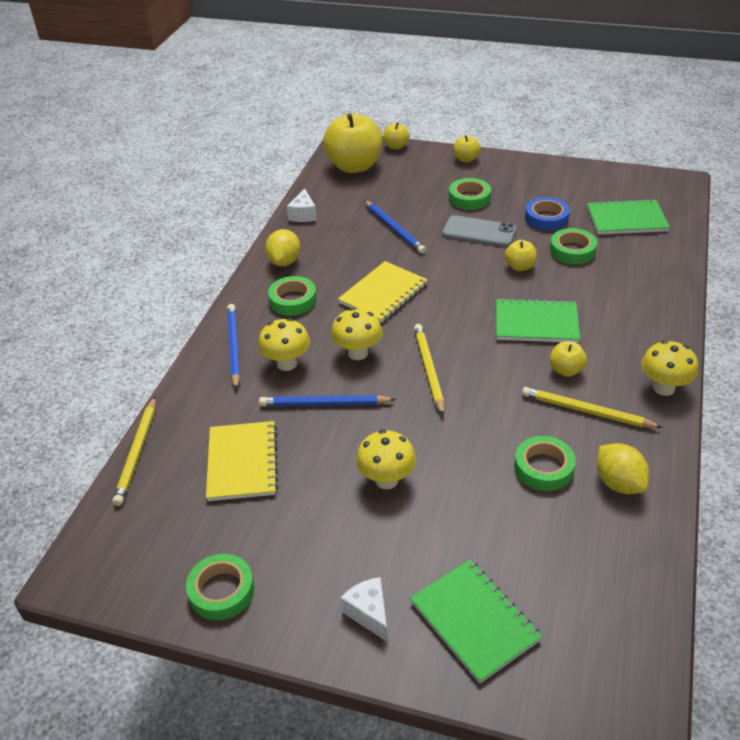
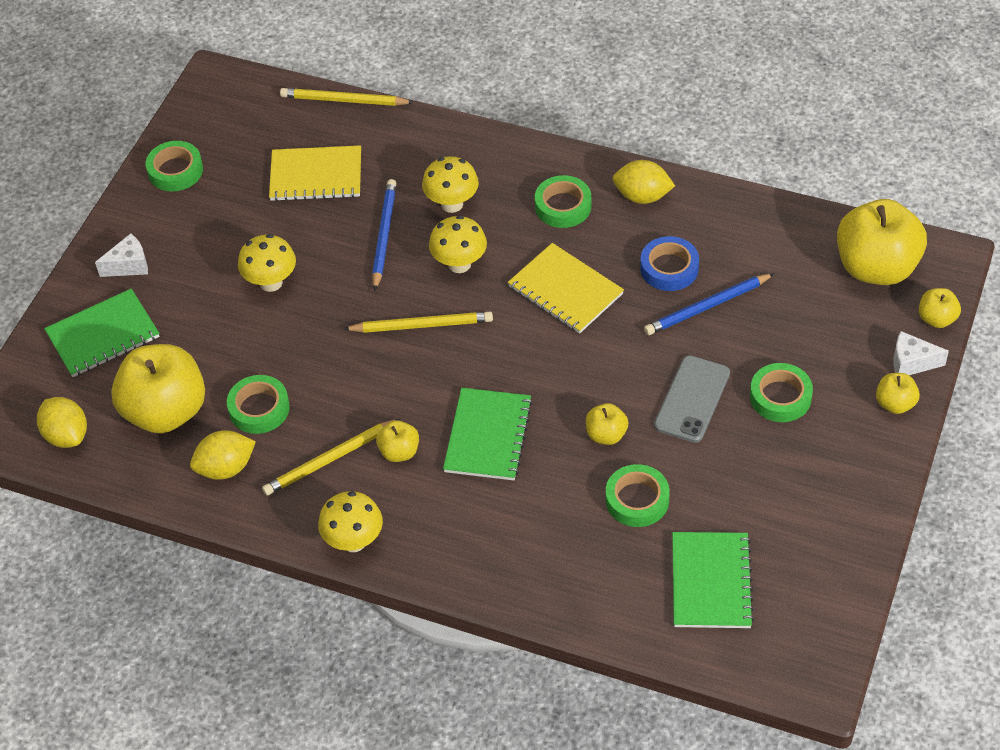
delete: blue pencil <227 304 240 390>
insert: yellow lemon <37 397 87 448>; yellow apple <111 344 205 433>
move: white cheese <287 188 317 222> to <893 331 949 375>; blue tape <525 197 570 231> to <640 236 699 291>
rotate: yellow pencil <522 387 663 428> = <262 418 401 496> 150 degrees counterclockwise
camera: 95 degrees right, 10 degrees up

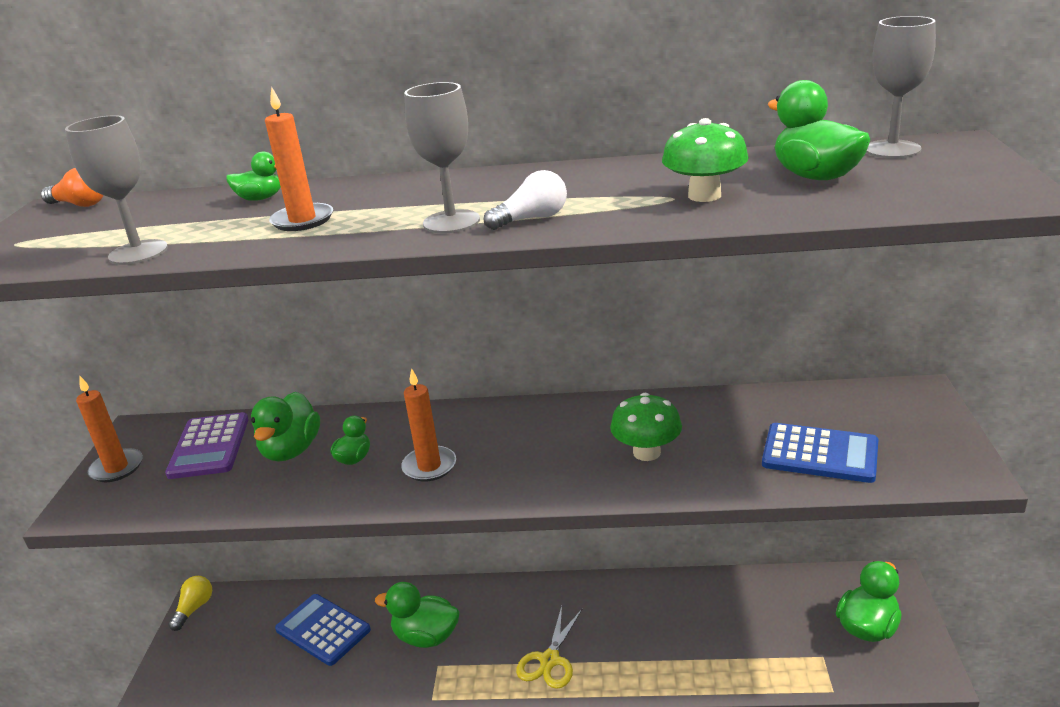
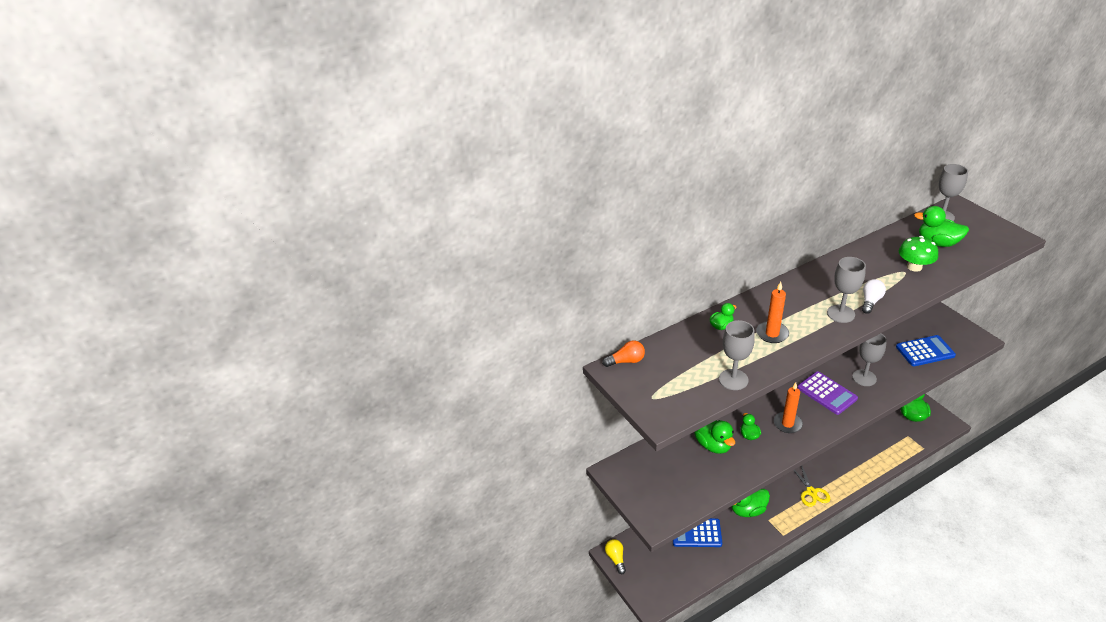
delete: orange candle <76 376 143 482>
move: purple calculator <165 412 249 479> to <797 371 858 415>
replace: green mushroom <610 393 682 461> to grey goblet <852 334 887 386>
camera: 35 degrees left, 10 degrees up

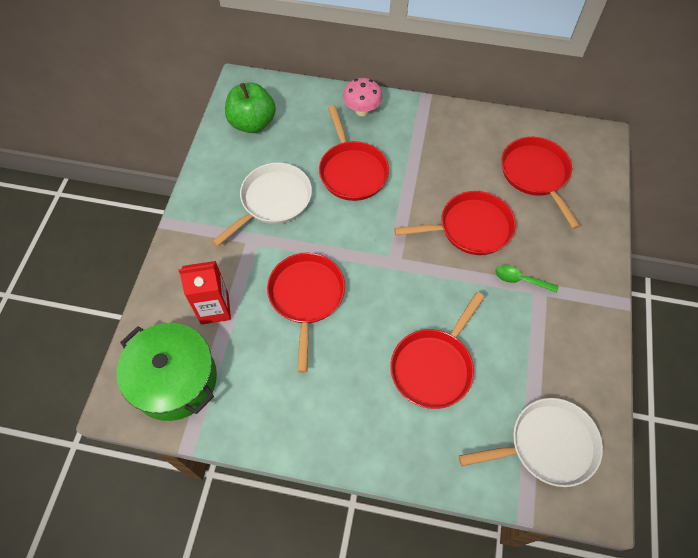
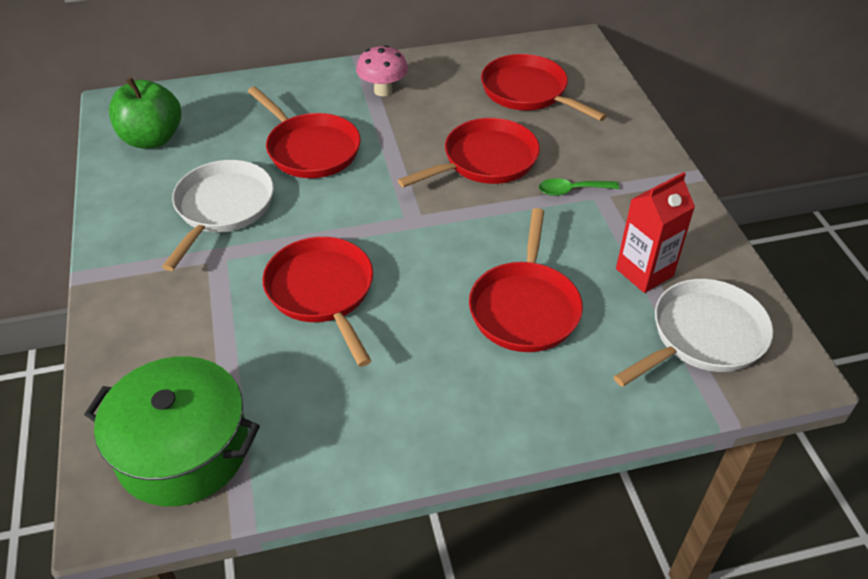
move: red carton <178 261 231 325> to <616 172 695 293>; pink mushroom <343 78 382 116> to <356 45 408 96>
camera: 25 degrees left, 15 degrees down

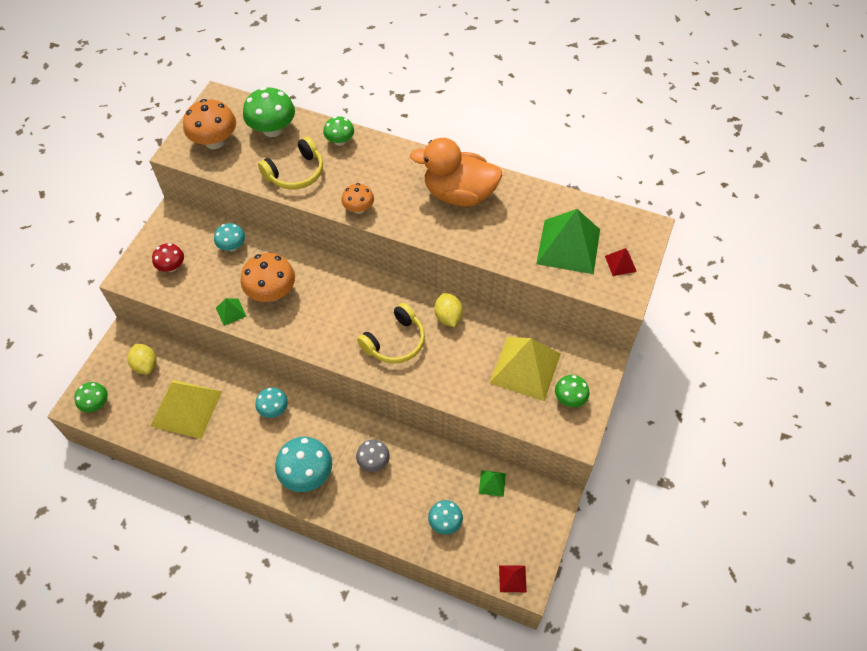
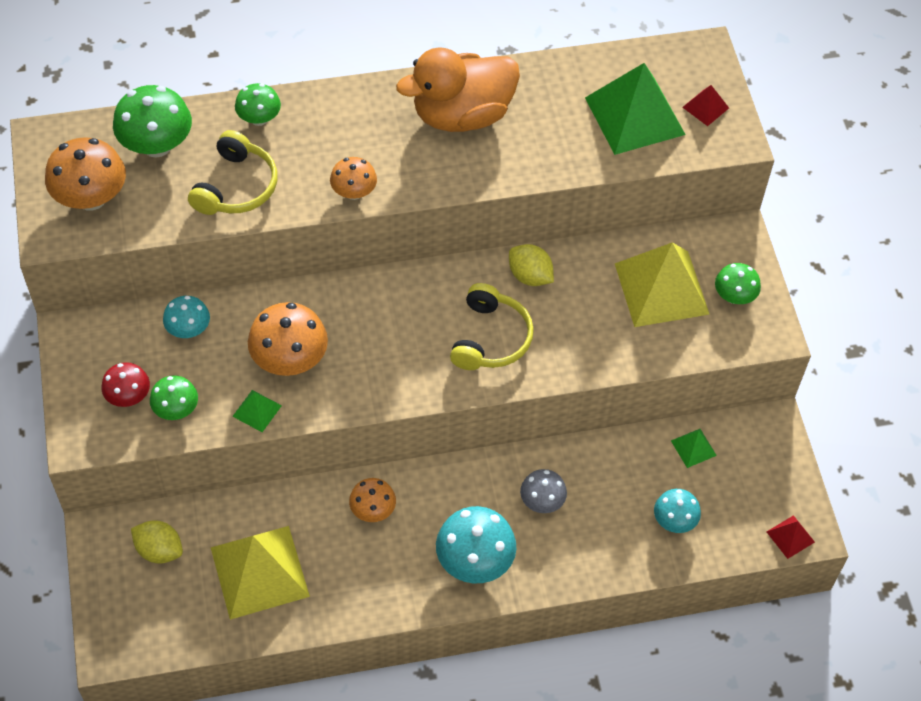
move: green mushroom <74 382 108 412> to <150 375 198 420>
recolor: turquoise mushroom <255 387 288 418> to orange mushroom <349 478 396 522>
camera: 35 degrees left, 0 degrees up

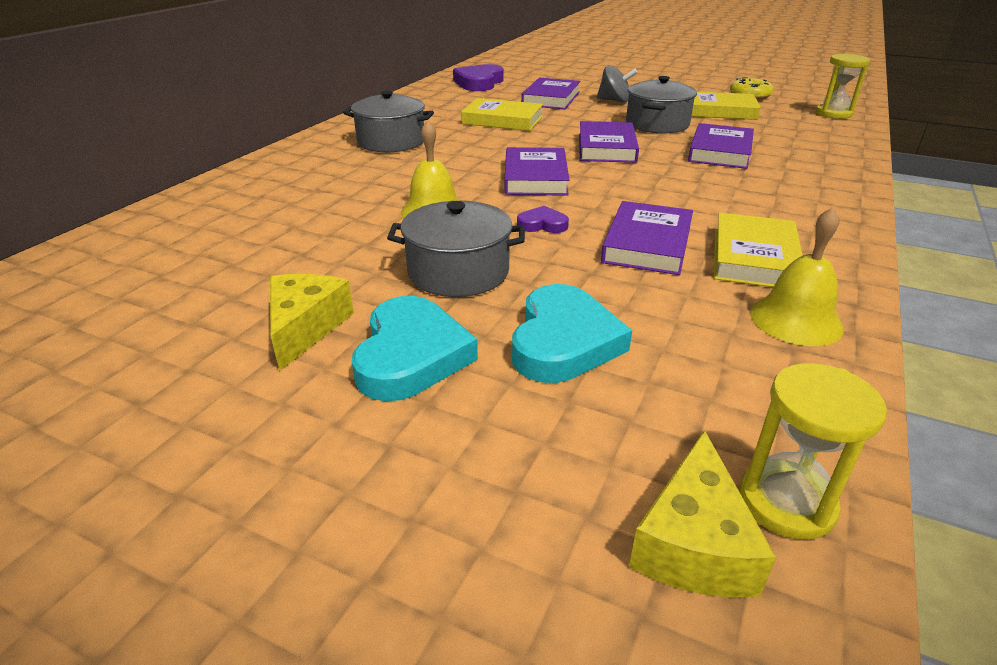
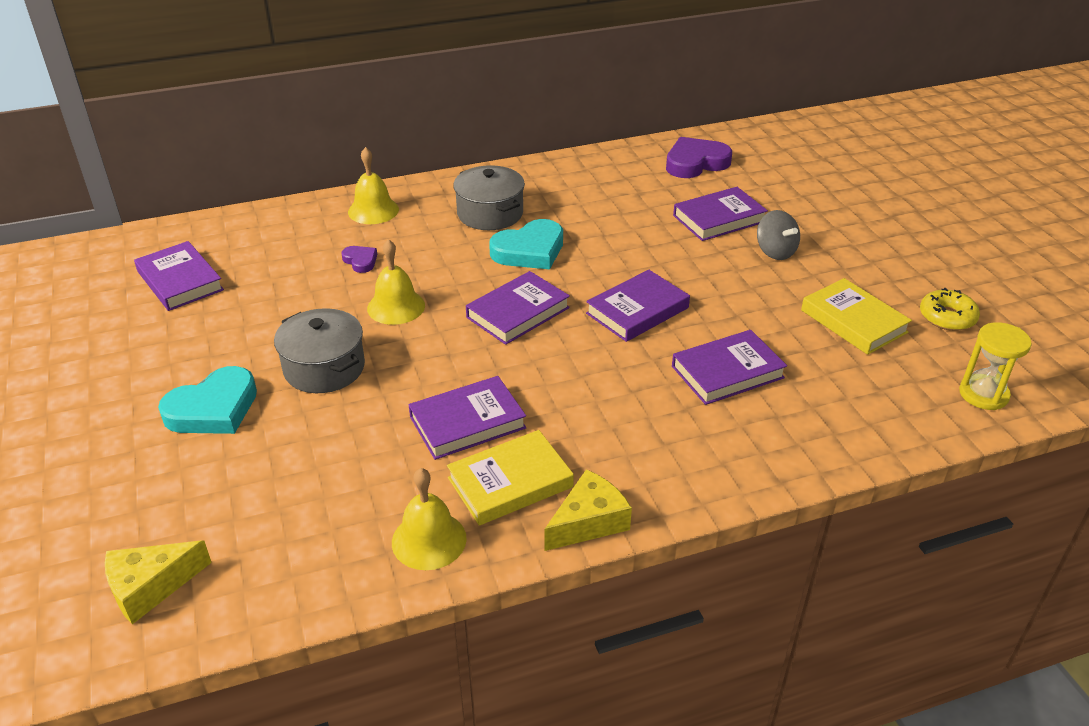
delete: yellow book <461 98 543 131>; grey pot <626 76 697 134>; yellow hourglass <740 363 887 540>
insert: purple book <134 241 224 311>; yellow bell <348 147 399 224>
move: yellow cheese <270 274 354 371> to <544 469 632 551>; turquoise heart <512 284 632 383> to <489 219 563 270>; purple heart <517 206 569 233> to <341 246 377 273>
camera: 45 degrees right, 5 degrees up

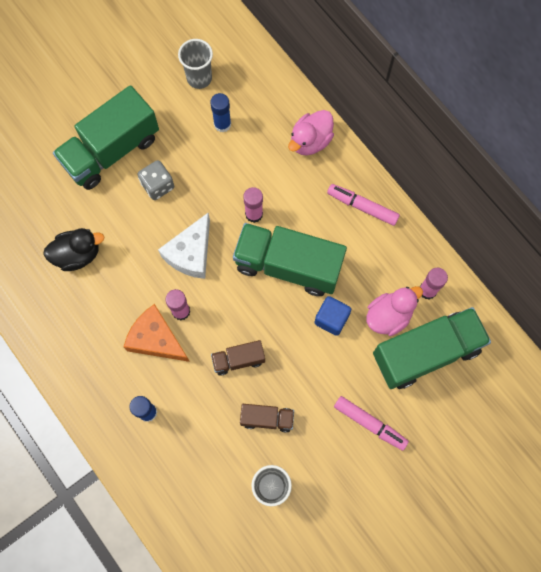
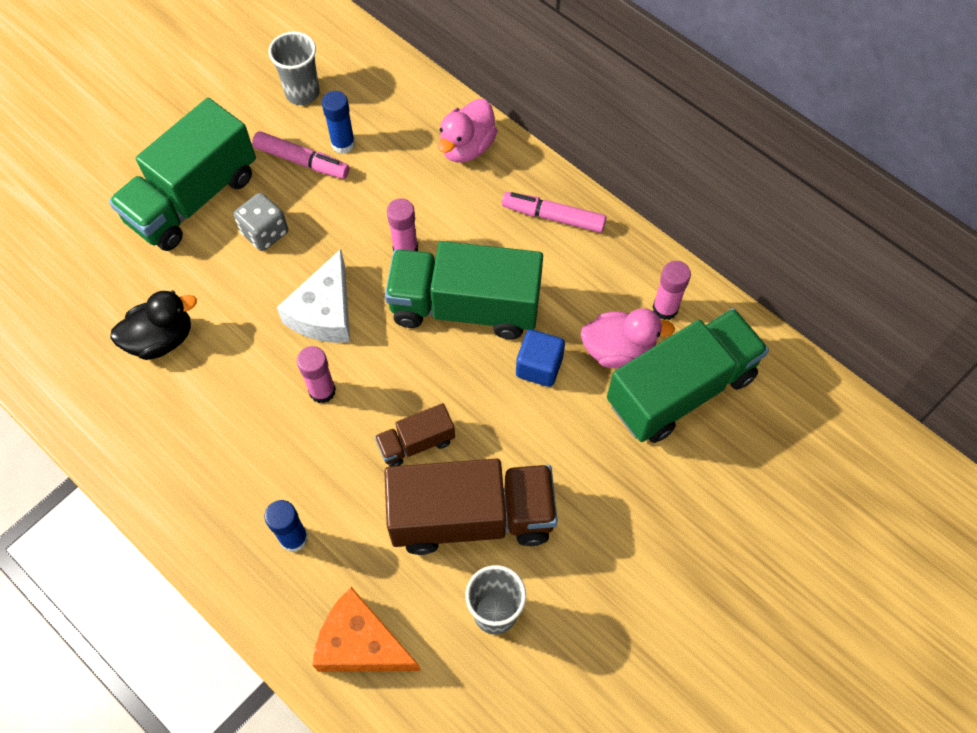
move: orange cheese <124 304 190 362> to <312 587 421 672>; pink marker <334 396 409 451> to <252 131 350 179>
rotate: pink duck <367 286 423 336> = <581 308 675 368> 45 degrees clockwise
resize: brown truck <240 404 294 433> = <384 458 558 555> x2.08
camera: 10 degrees left, 10 degrees down

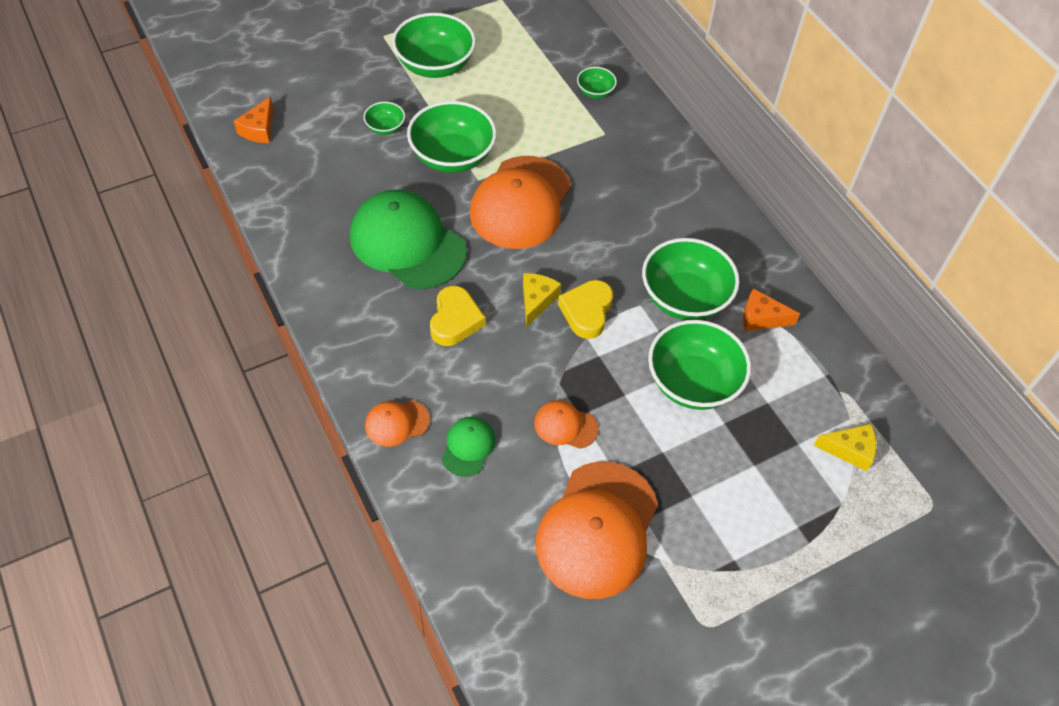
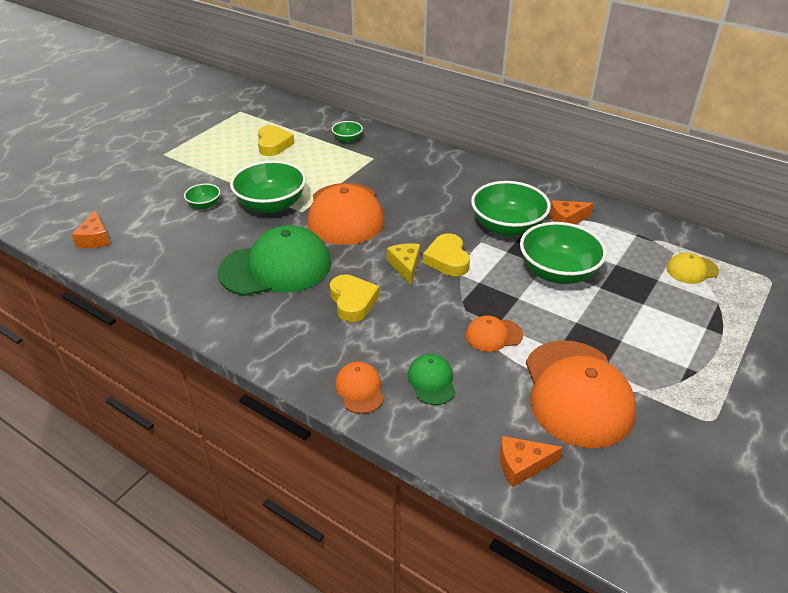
delete: green bowl <392 13 476 78>
insert: yellow heart <258 125 294 156>; orange cheese <500 436 563 487>
replace: yellow cheese <813 424 877 471> to yellow cap <666 253 719 284>
rotate: green cap <350 190 467 289> = <218 225 331 296> 150 degrees clockwise; orange cap <365 400 430 447> = <335 362 384 414> 120 degrees clockwise
camera: 25 degrees left, 15 degrees down

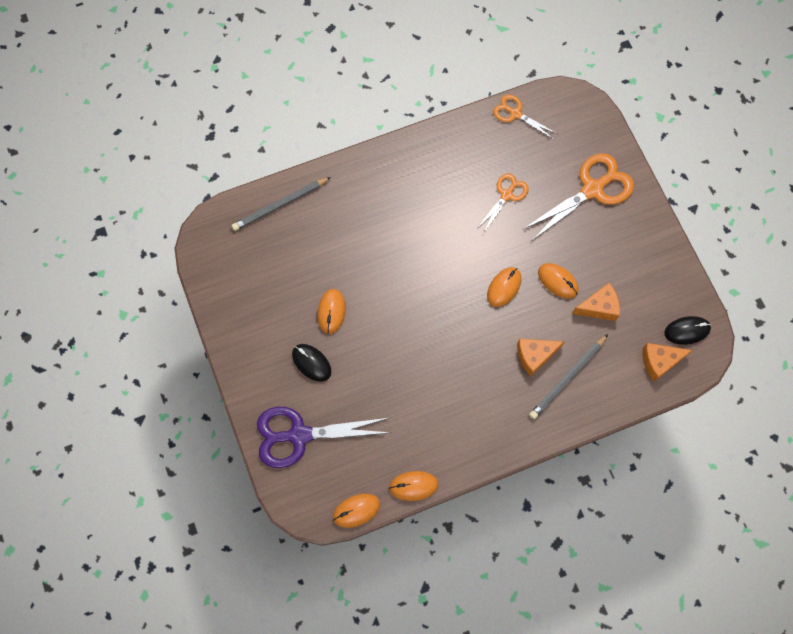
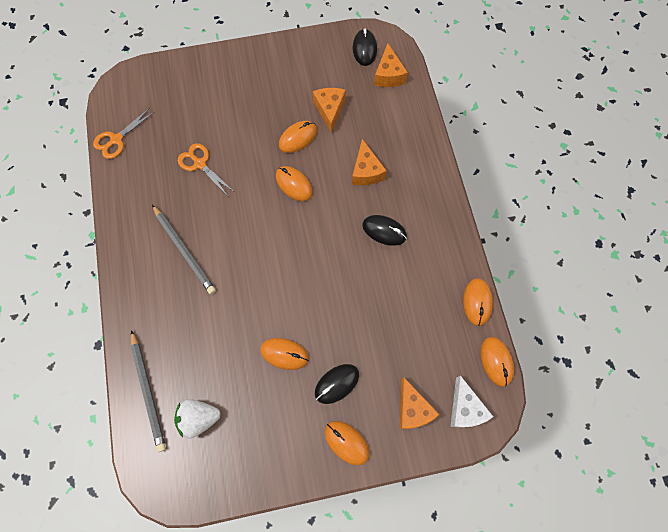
delete: orange scissors <524 153 634 240>
insert: white strawberry <174 399 221 439>; orange mouse <325 421 369 465>; black mouse <362 215 407 246>; white cheese <450 376 493 428>
move: grey pencil <529 334 608 419> to <152 205 216 294>
replace: purple scissors <257 407 391 468> to orange cheese <400 377 440 429>
camera: 80 degrees left, 0 degrees up

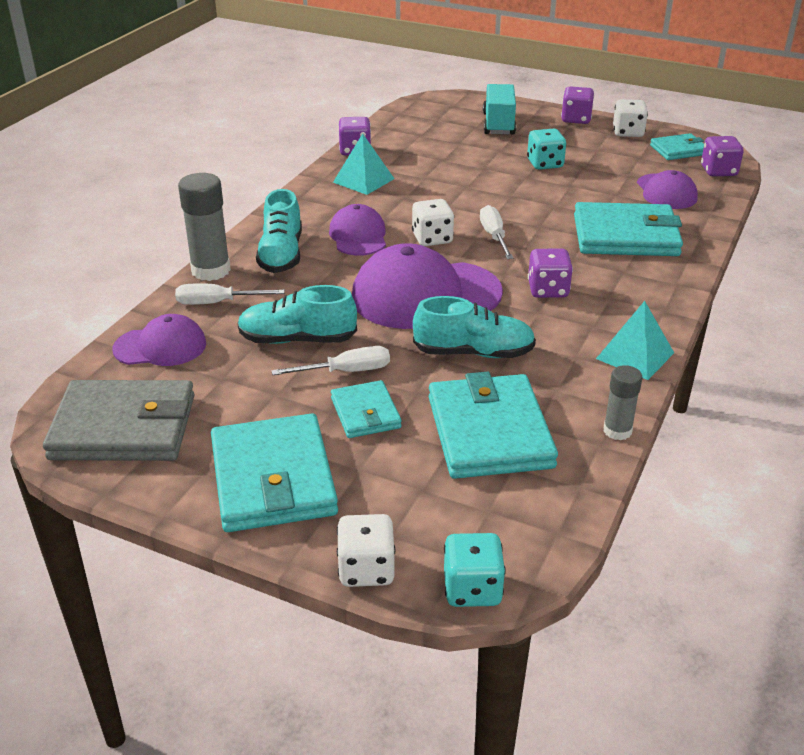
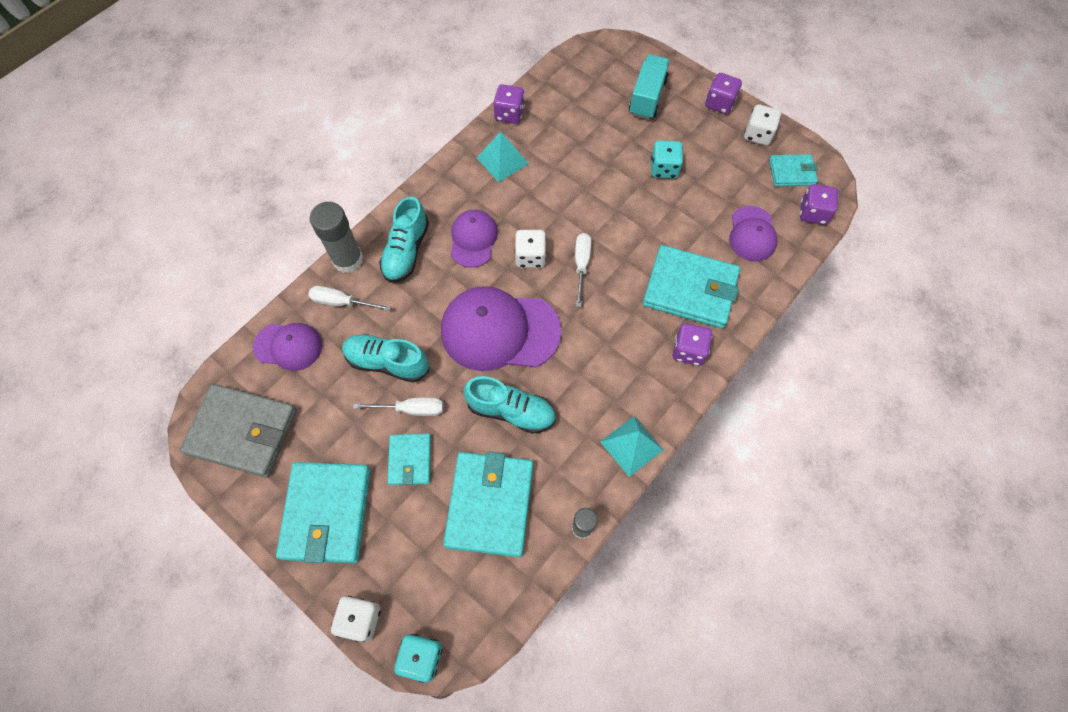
move: purple dice <528 249 573 298> to <673 323 712 366>
camera: 15 degrees right, 30 degrees up

